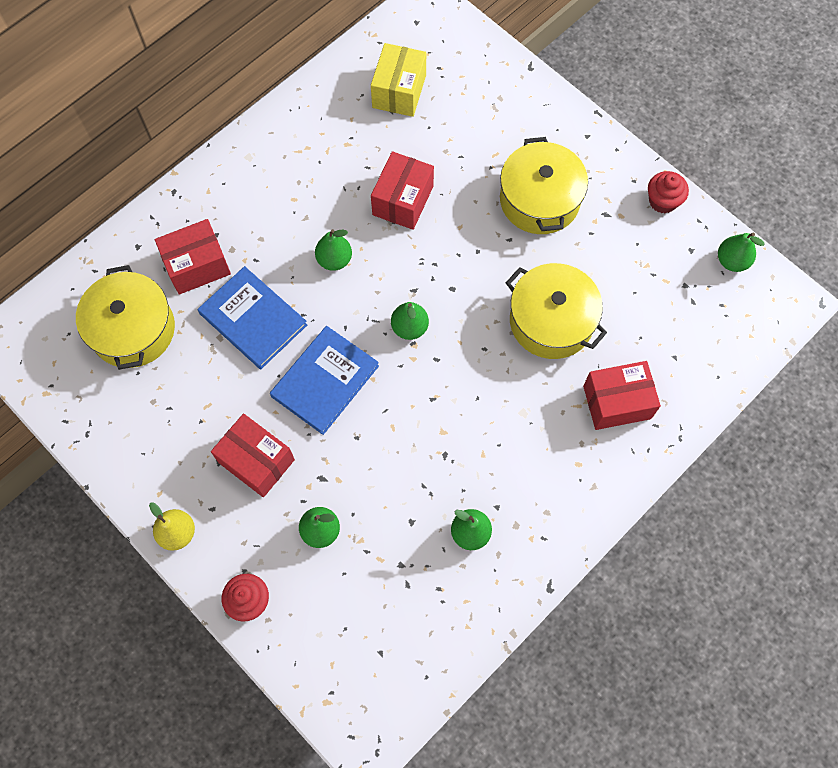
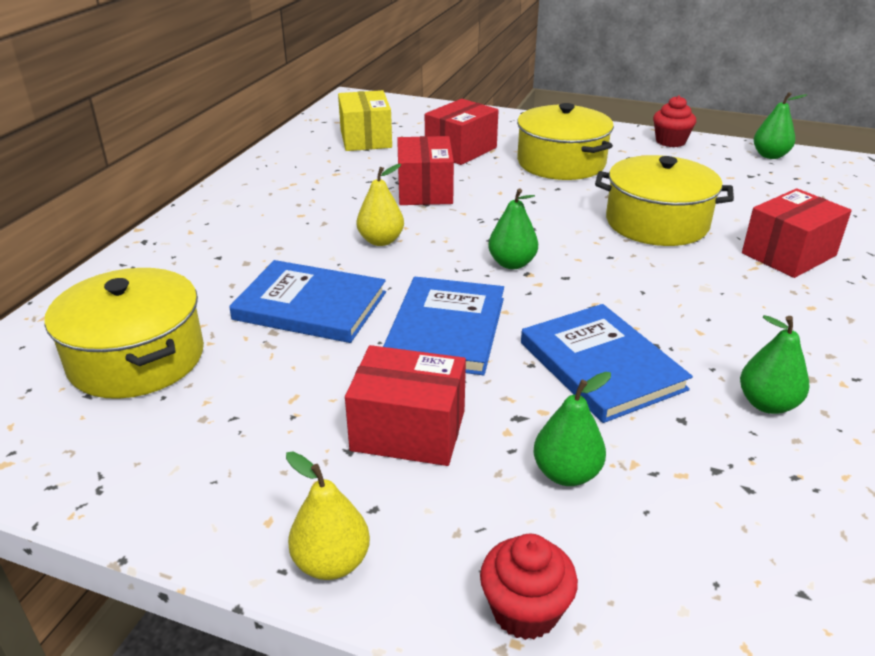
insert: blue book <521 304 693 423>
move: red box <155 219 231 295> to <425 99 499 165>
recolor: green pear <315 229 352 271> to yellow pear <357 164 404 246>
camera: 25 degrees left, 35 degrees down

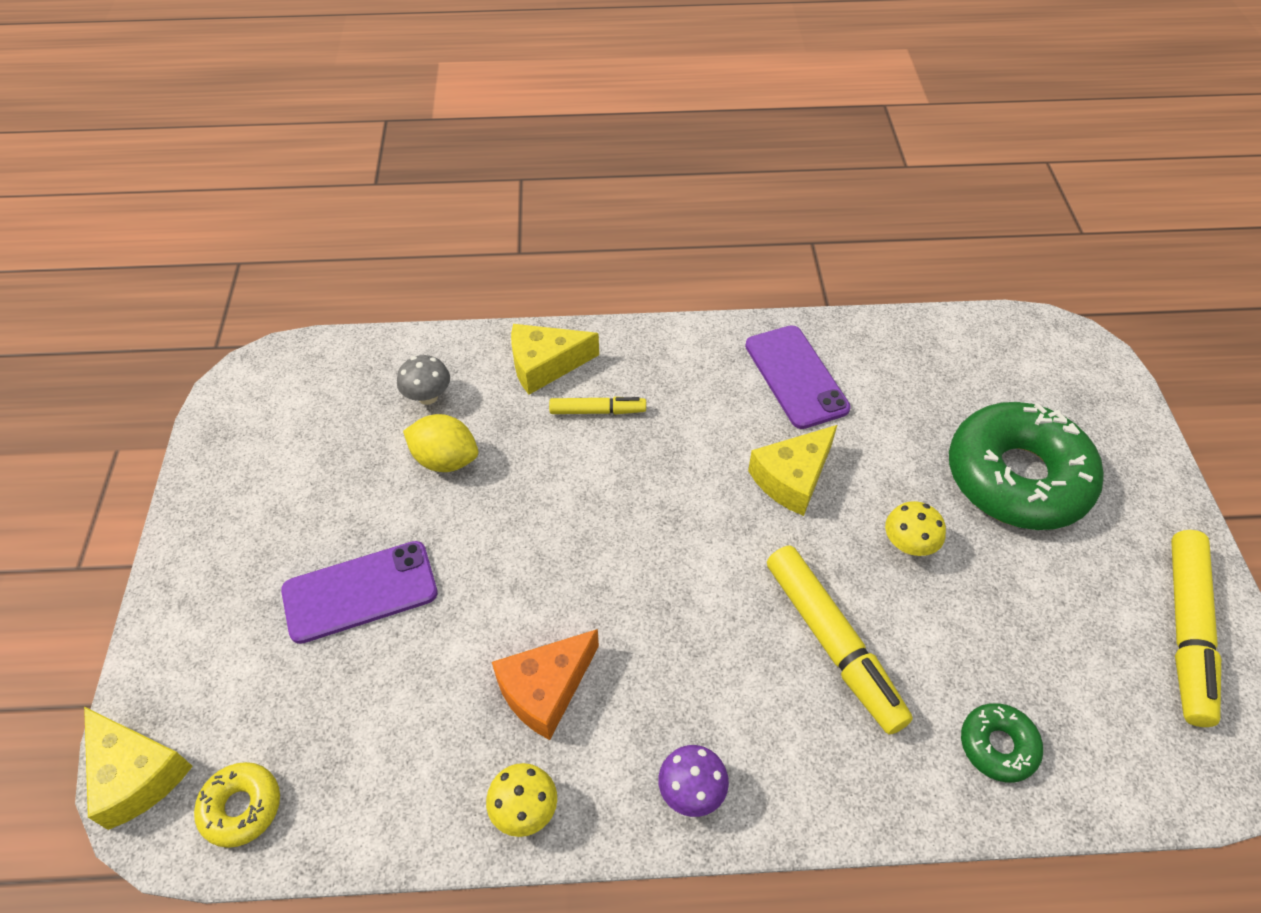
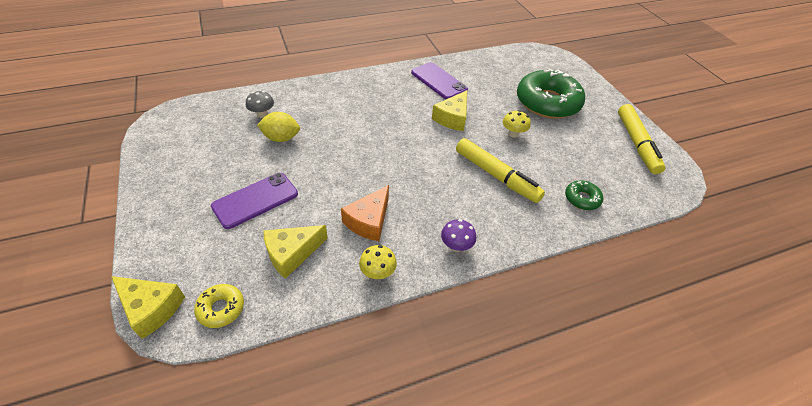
delete: yellow marker <549 397 646 415>
move: yellow cheese <511 324 599 395> to <264 225 328 279>
camera: 20 degrees left, 5 degrees down

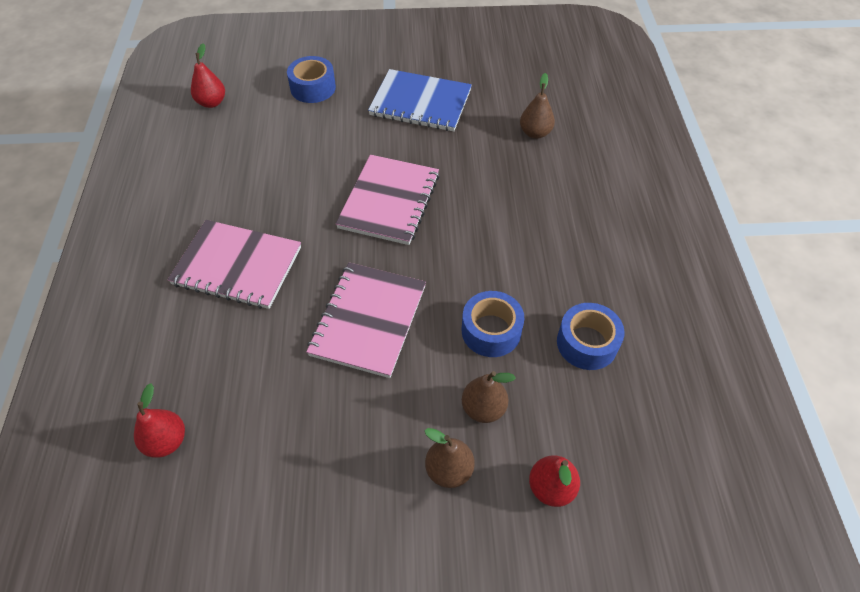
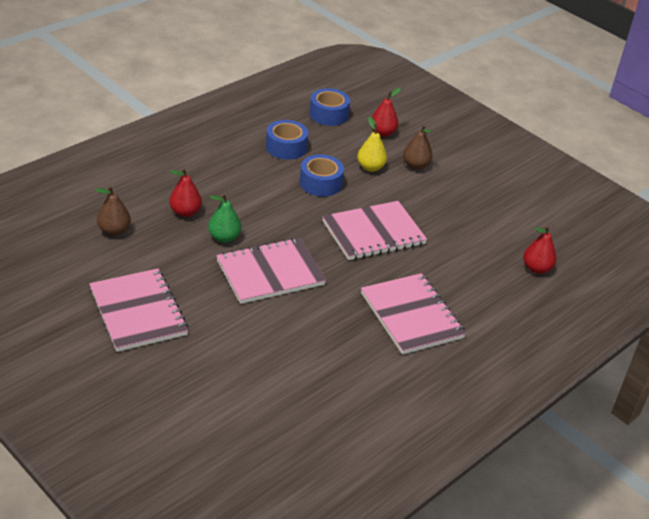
insert: green pear <208 193 241 243>
move: red pear <191 43 225 108> to <169 168 202 217>; blue tape <287 56 336 103> to <309 88 350 126>
recolor: blue notebook <368 69 472 131> to pink notebook <89 268 189 352>; brown pear <462 371 516 423> to yellow pear <357 117 387 172>
camera: 135 degrees left, 15 degrees down

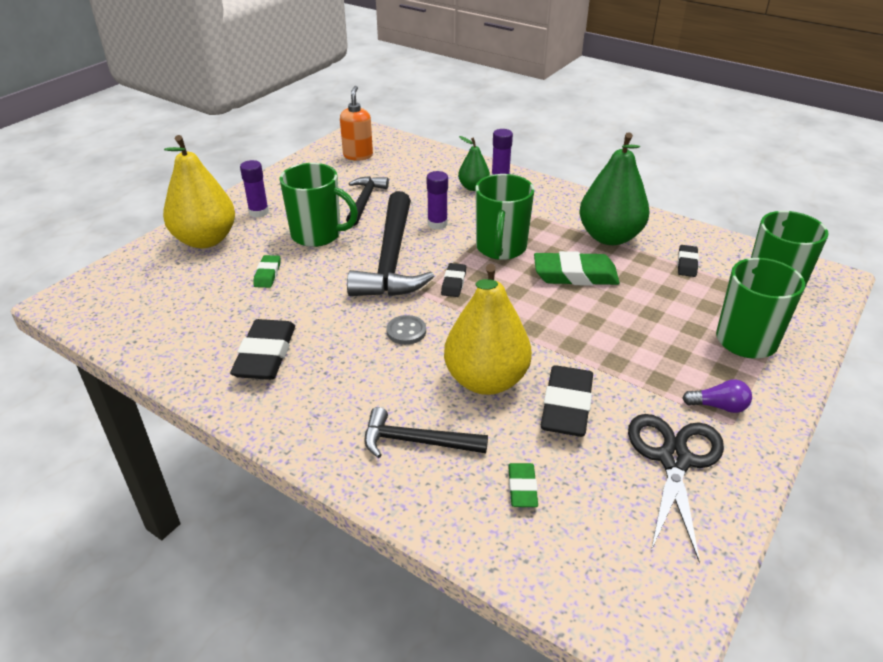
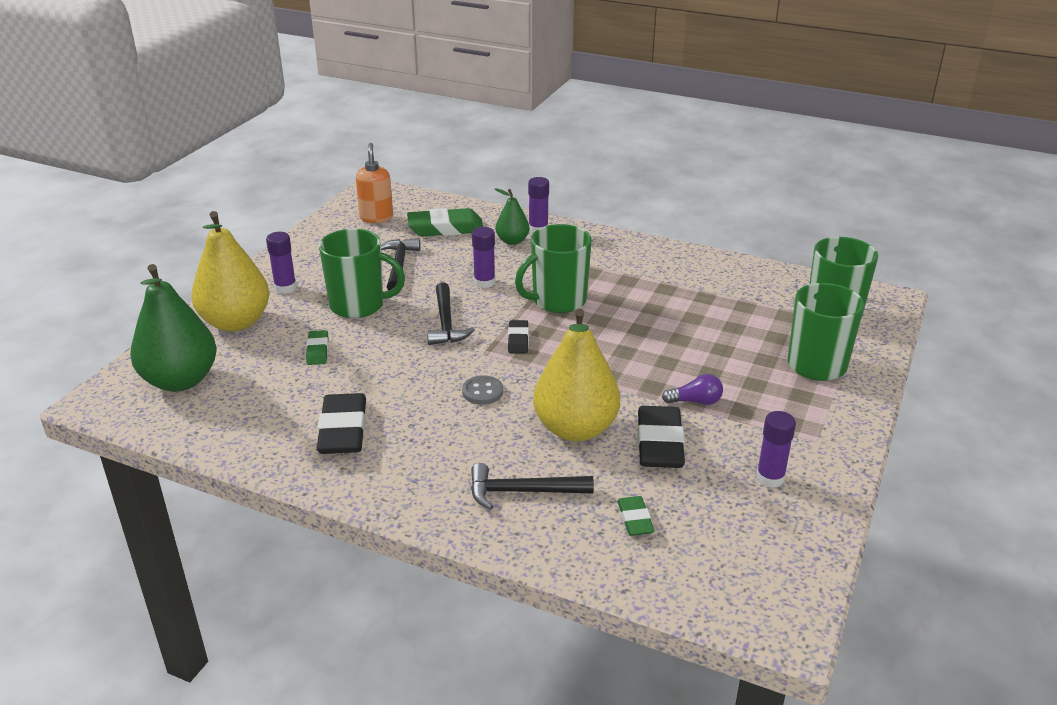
delete: black eraser <677 245 699 277>
move: green eraser <534 251 620 286> to <407 208 483 236>; green pear <579 132 649 245> to <130 264 217 392>; purple light bulb <682 380 752 413> to <662 374 723 405>
replace: black scissors <628 414 724 563> to purple glue stick <756 411 796 488>
rotate: green mug <476 174 534 260> = <515 224 592 313> 60 degrees clockwise
resize: black hammer <347 191 434 296> = <427 282 475 345> x0.55
camera: 10 degrees left, 5 degrees down

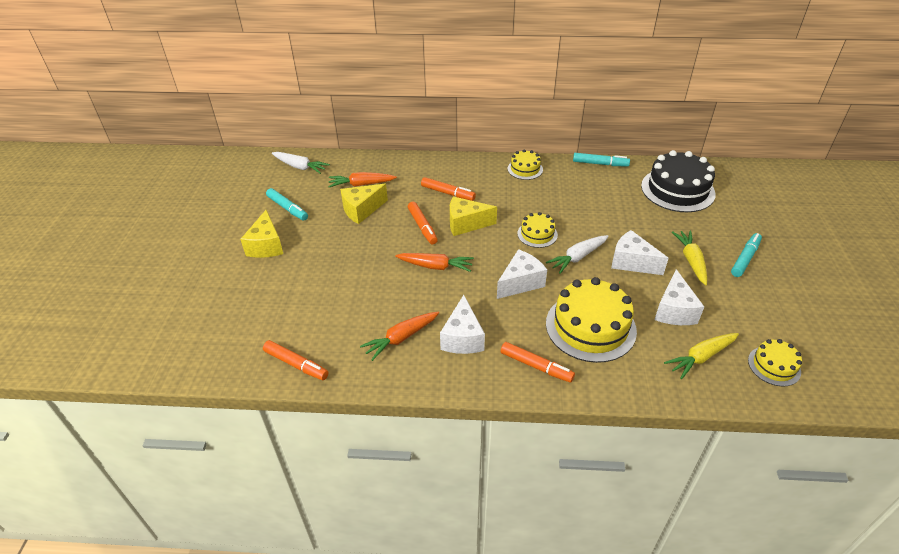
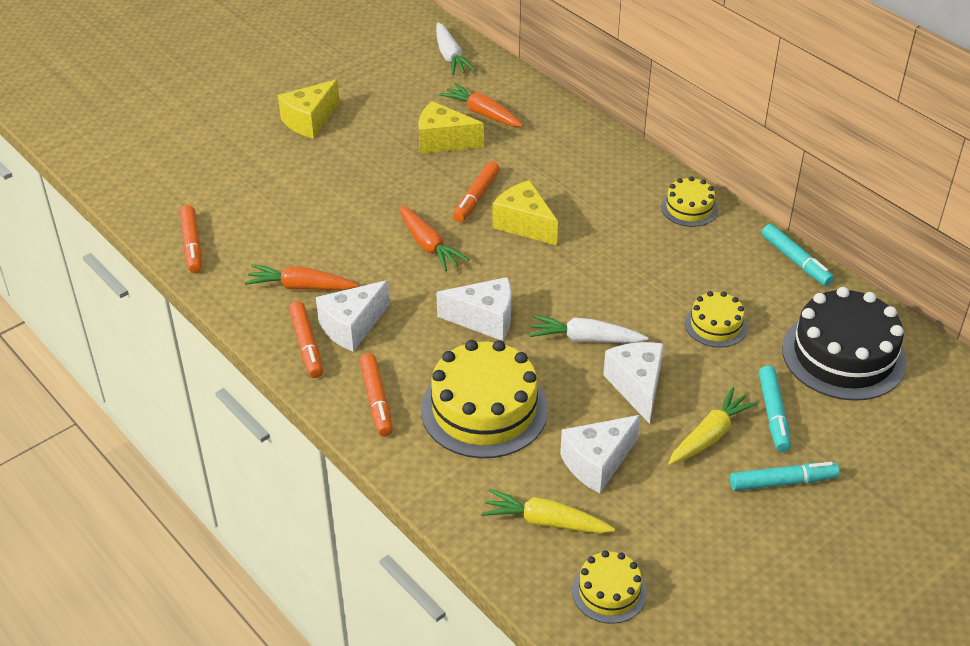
move: turquoise marker <266 188 308 220> to <759 366 791 452>; orange marker <421 177 476 201> to <289 301 323 378>; yellow cake <517 212 558 248> to <685 291 748 347>
camera: 45 degrees right, 0 degrees up

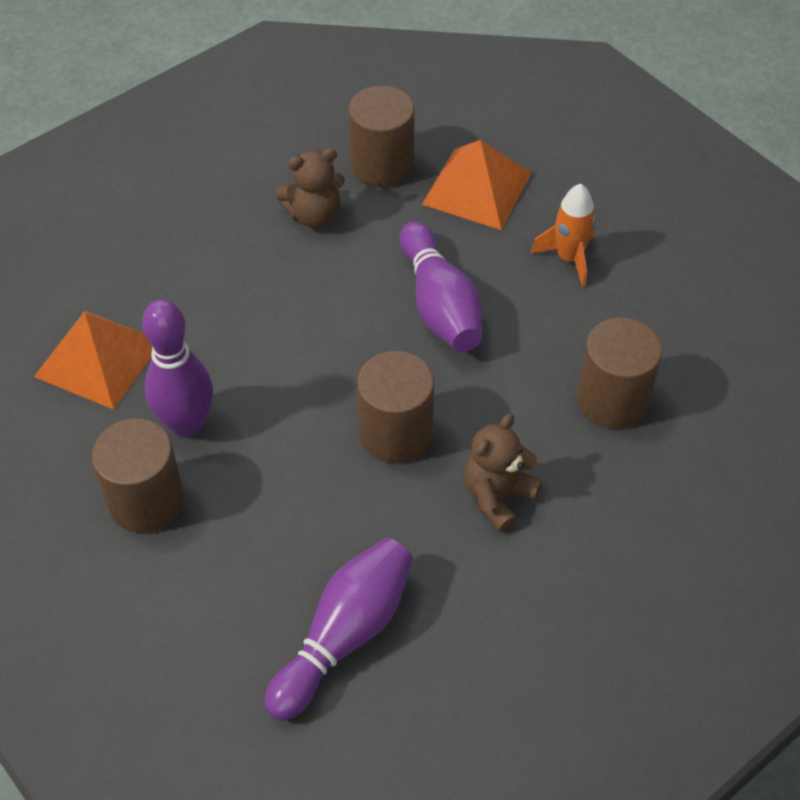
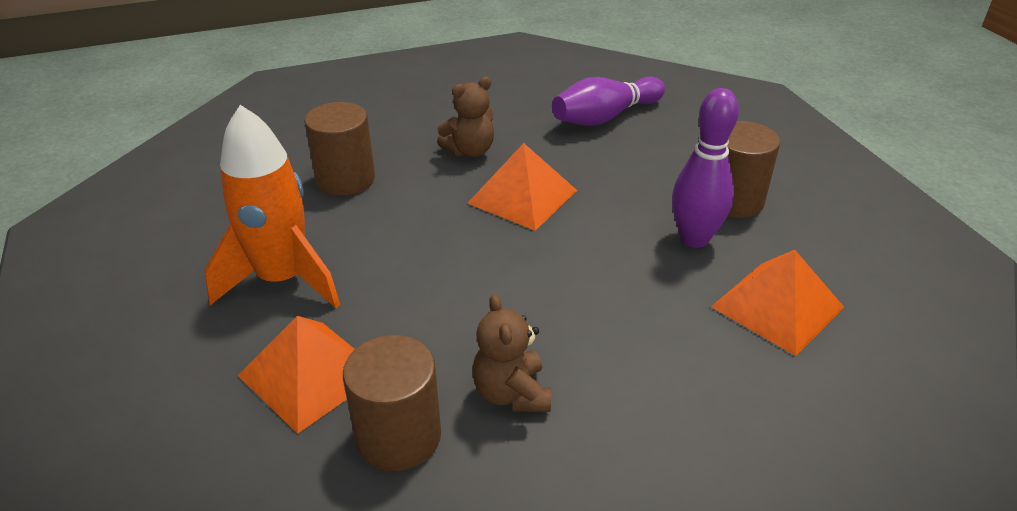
delete: purple bowling pin <400 221 482 352>
replace: brown cylinder <357 351 434 463> to orange pyramid <468 143 577 231>
rotate: brown teddy bear <275 148 345 229> = <472 294 551 412> 105 degrees counterclockwise
resize: orange rocket <530 184 596 288> = <204 105 340 308> x1.80
camera: 160 degrees left, 15 degrees down

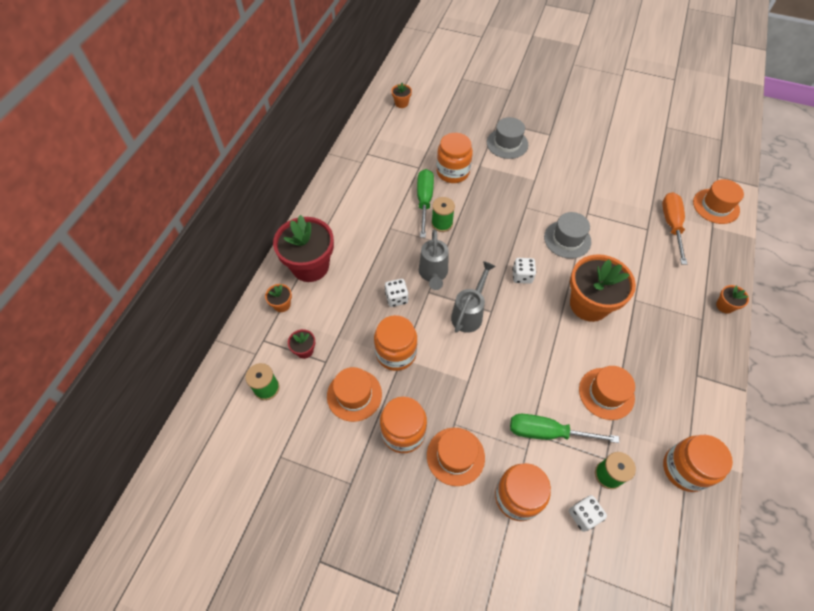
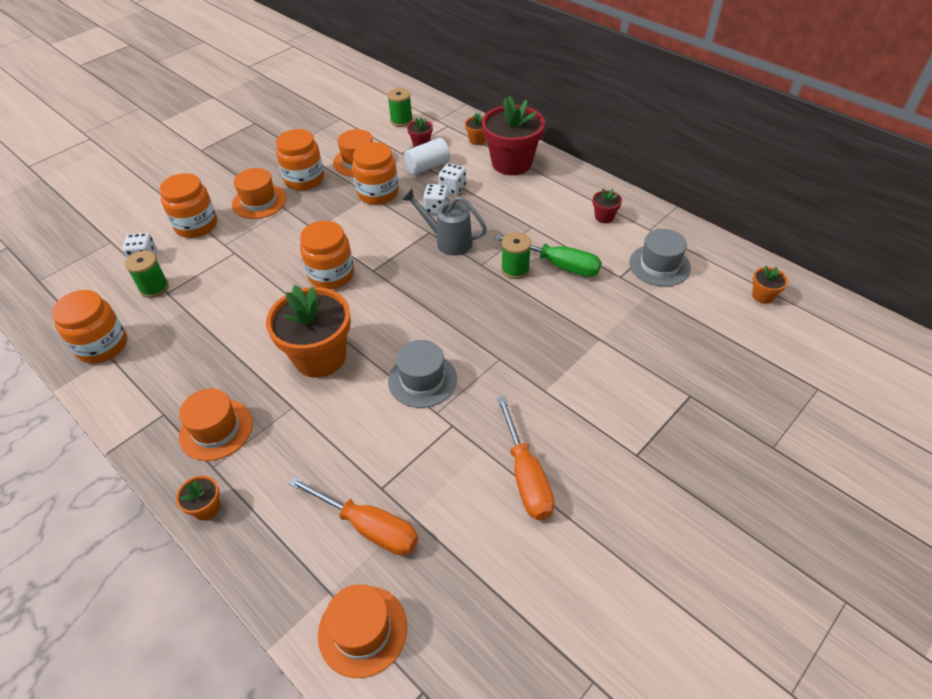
delete: grey watering can <451 261 496 333>; green screwdriver <510 414 619 443>
insert: white cylinder <404 138 450 175>; orange screwdriver <497 396 555 520>; red flower pot <593 189 622 223>
move: orange jar <436 133 473 183> to <300 221 354 289>; grey hat <487 117 528 159> to <629 229 691 287>; white dice <512 258 536 284> to <439 163 466 195>; orange hat <579 366 635 420> to <179 388 253 461>
camera: 115 degrees right, 10 degrees down

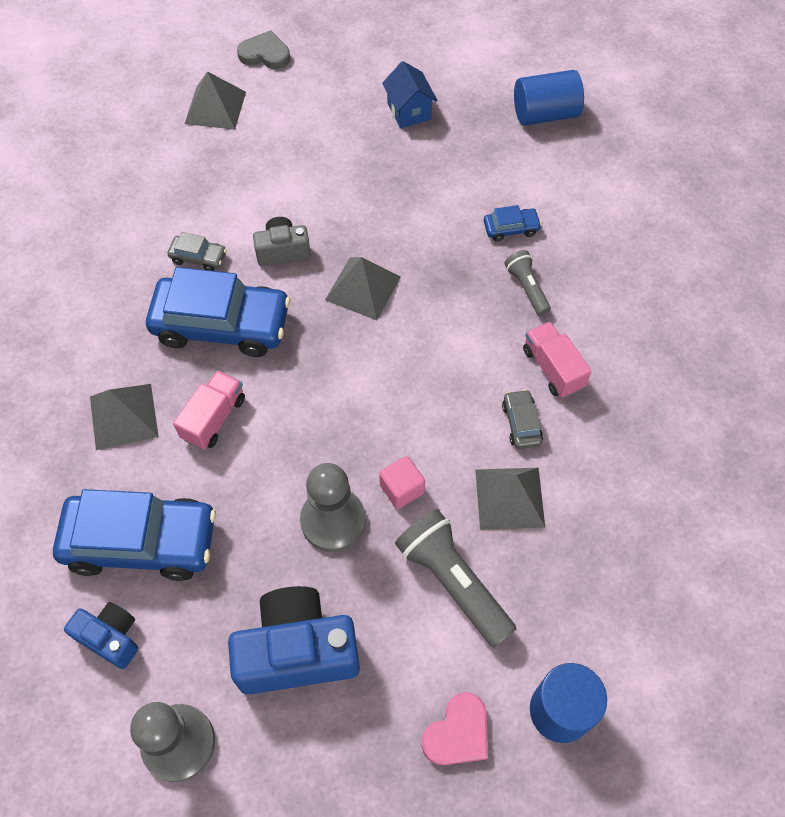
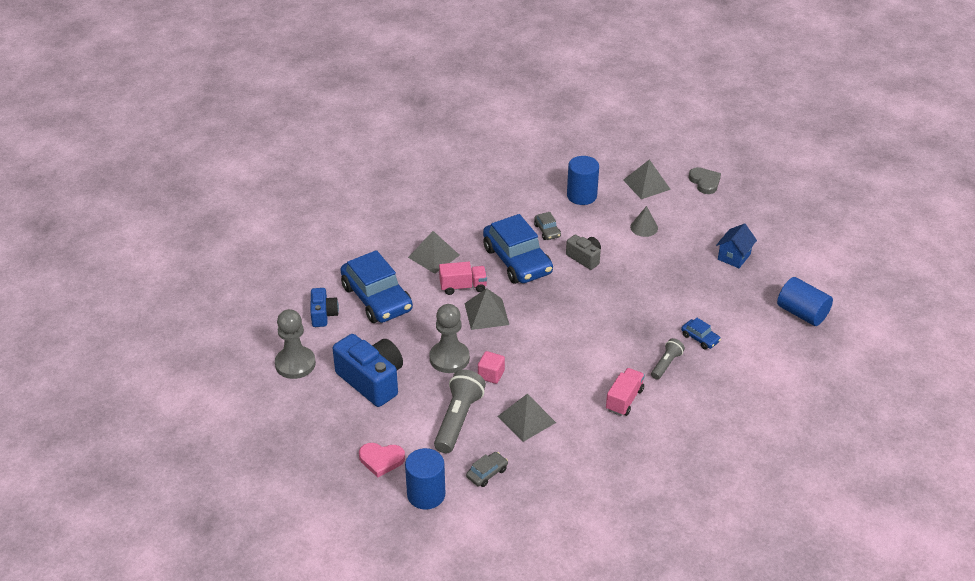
insert: blue cylinder <567 156 599 205>; grey cone <630 206 658 237>
move: grey pyramid <325 257 401 320> to <464 288 509 330>; grey car <502 389 543 449> to <466 452 508 487>
camera: 55 degrees right, 20 degrees down

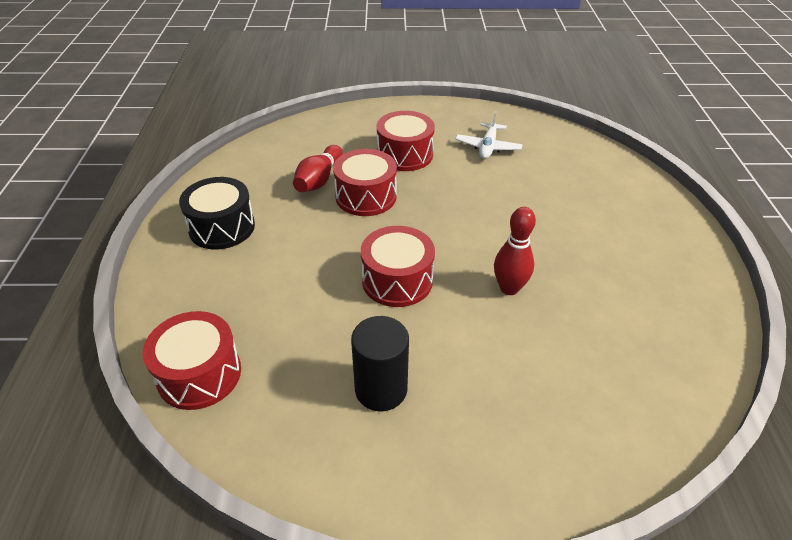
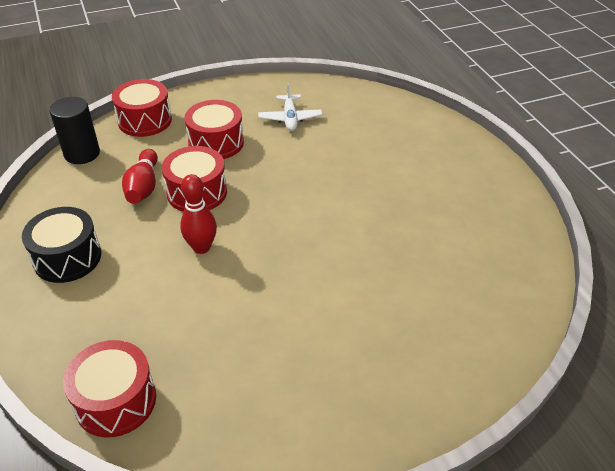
move: black cylinder <351 316 409 411> to <50 97 100 164>; red drum <361 226 435 307> to <112 79 172 137>; red bowling pin <494 207 536 295> to <180 174 217 254>
camera: 20 degrees left, 0 degrees up

